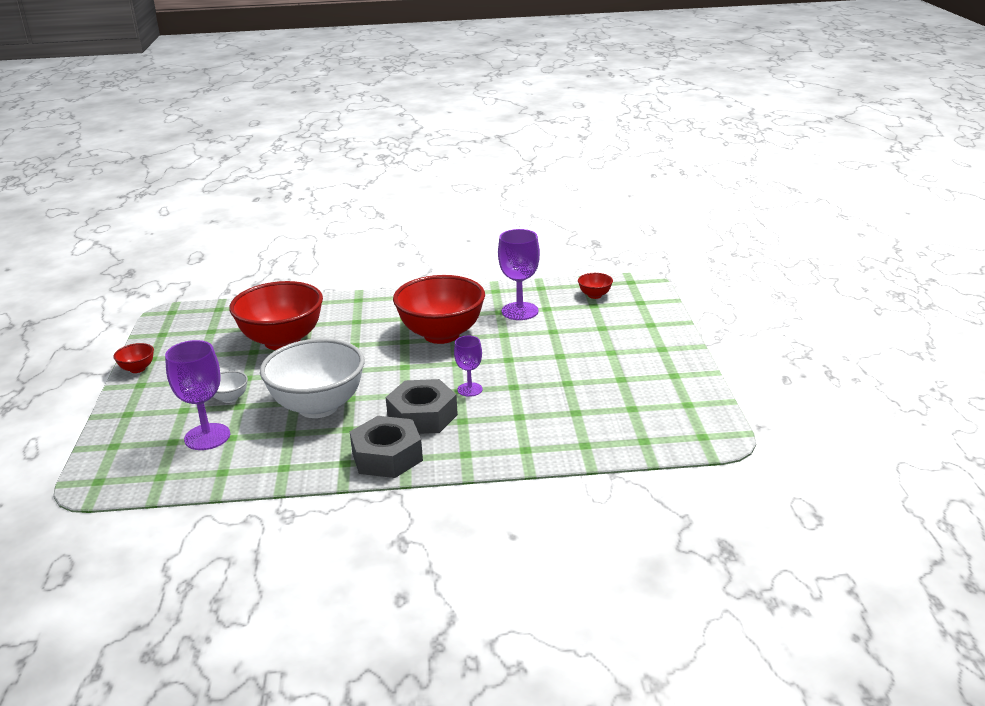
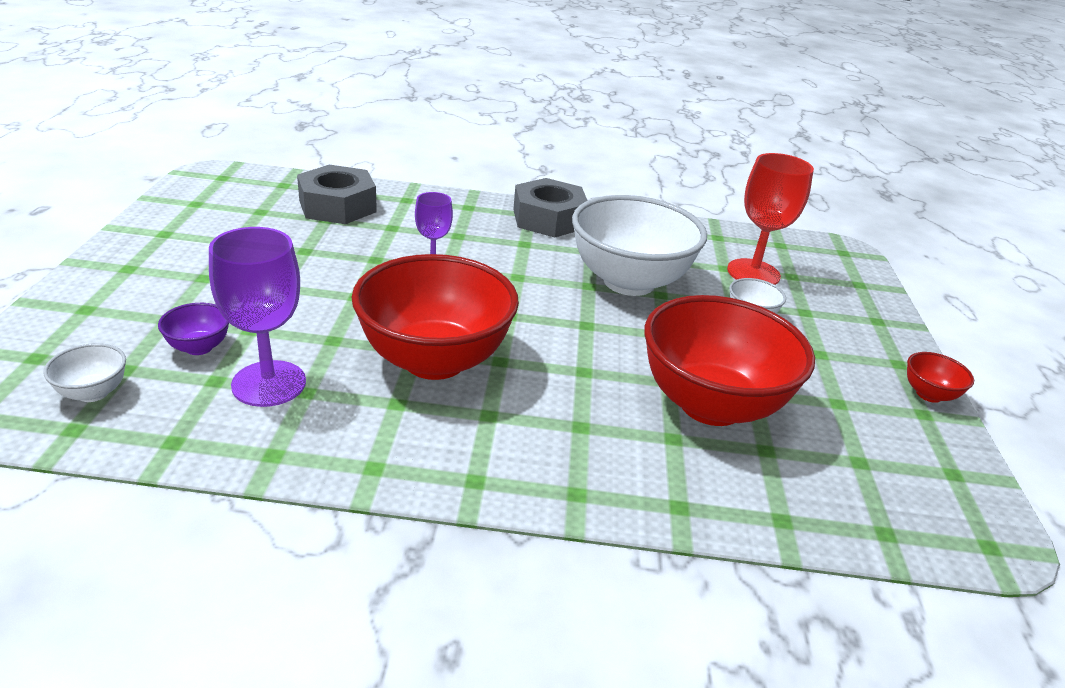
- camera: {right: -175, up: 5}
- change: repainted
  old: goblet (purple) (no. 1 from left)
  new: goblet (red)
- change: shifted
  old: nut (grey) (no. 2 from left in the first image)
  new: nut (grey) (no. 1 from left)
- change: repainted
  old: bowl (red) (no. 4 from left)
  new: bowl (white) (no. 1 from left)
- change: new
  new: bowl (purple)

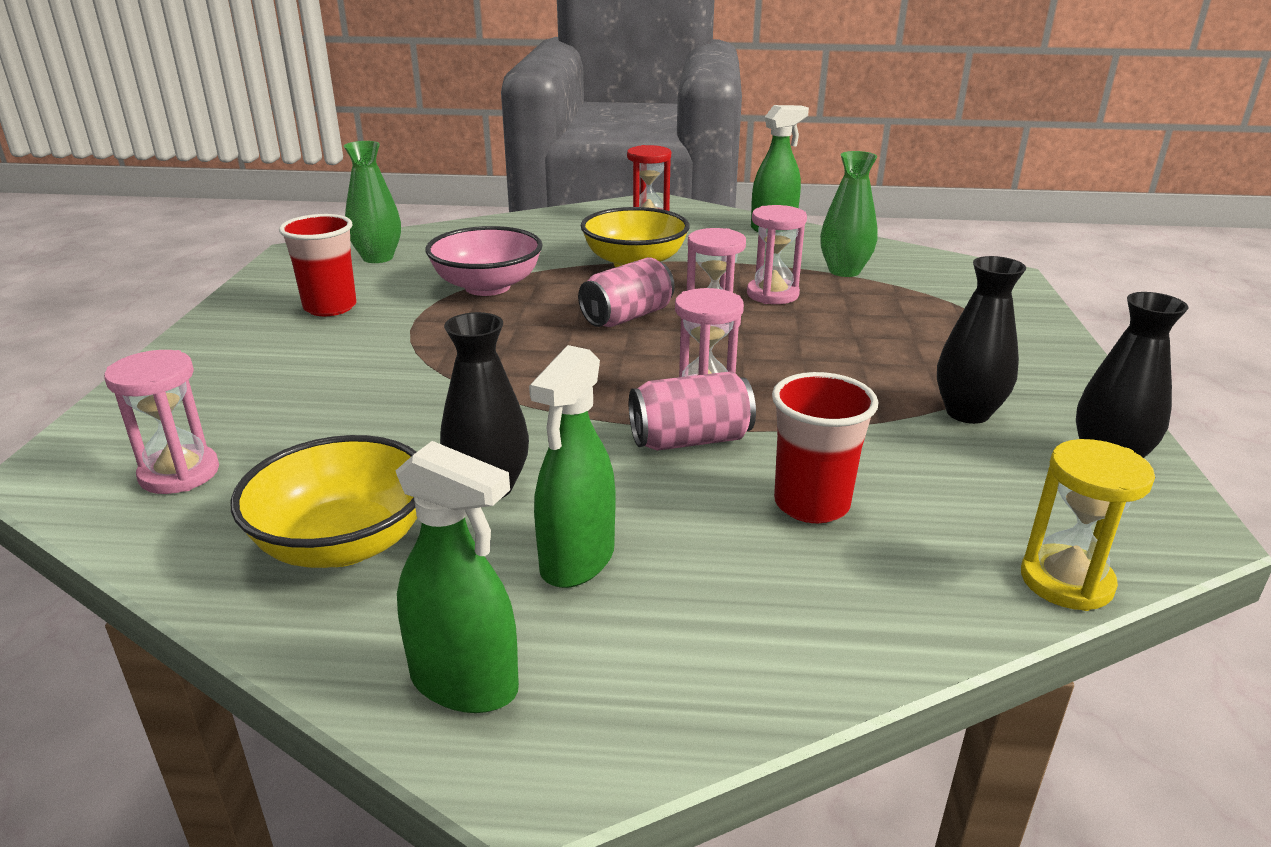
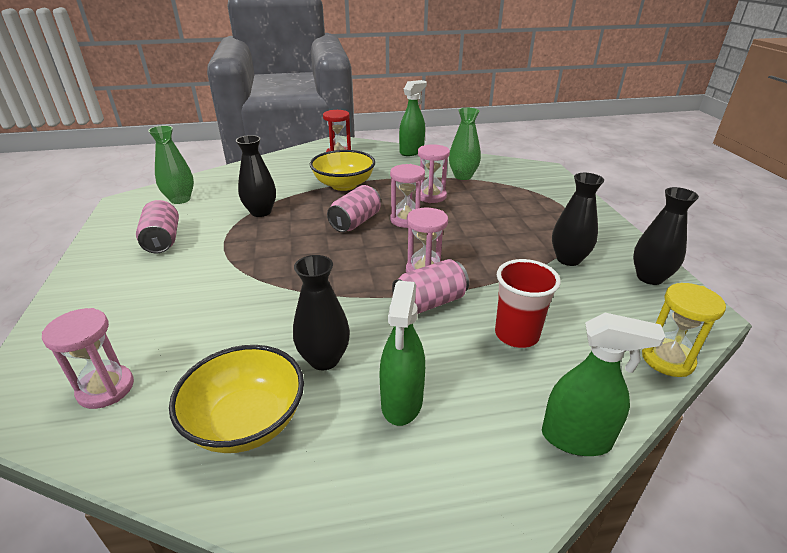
- camera: {right: -15, up: 5}
- change: swapped
  old: cup (red) (no. 1 from left)
  new: can (pink) (no. 1 from left)
- change: shifted
  old: spray bottle (green) (no. 1 from left in the first image)
  new: spray bottle (green) (no. 3 from left)
- change: swapped
  old: bowl (pink)
  new: vase (black) (no. 1 from left)

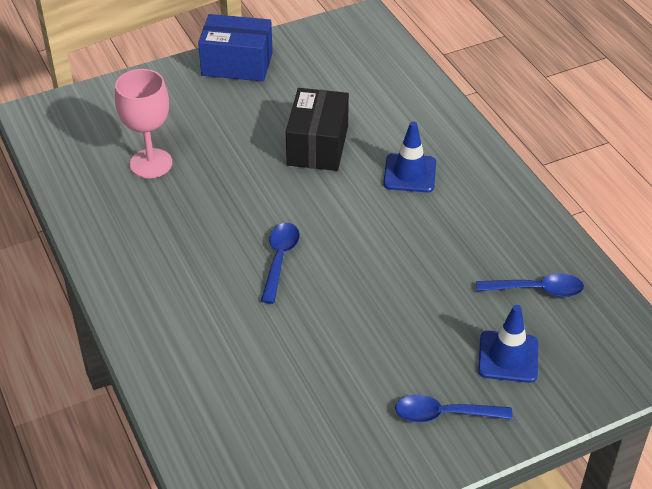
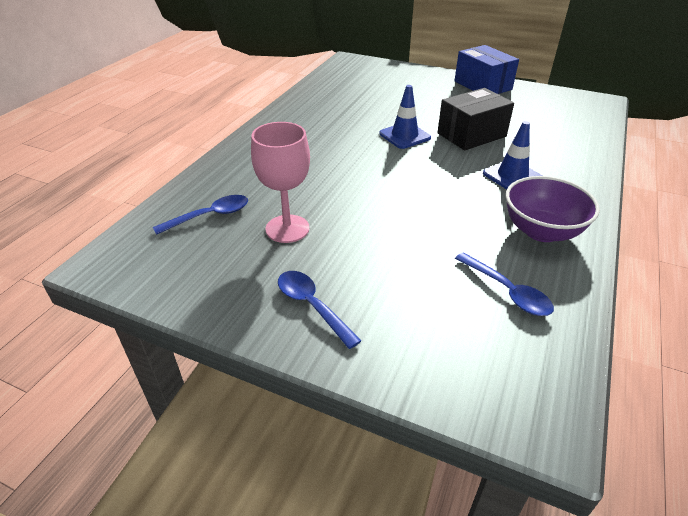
- camera: {right: 50, up: -5}
- change: shifted
  old: goblet (pink)
- change: shifted
  old: spoon (blue) (no. 1 from left)
- change: shifted
  old: traffic cone (blue) (no. 2 from left in the first image)
  new: traffic cone (blue) (no. 1 from left)
- change: new
  new: bowl (purple)

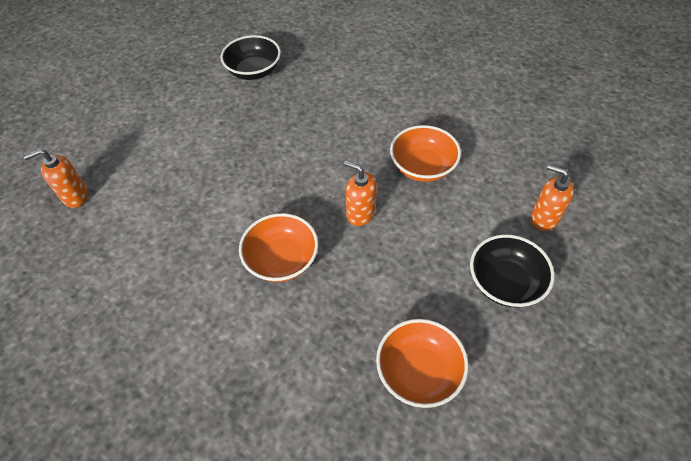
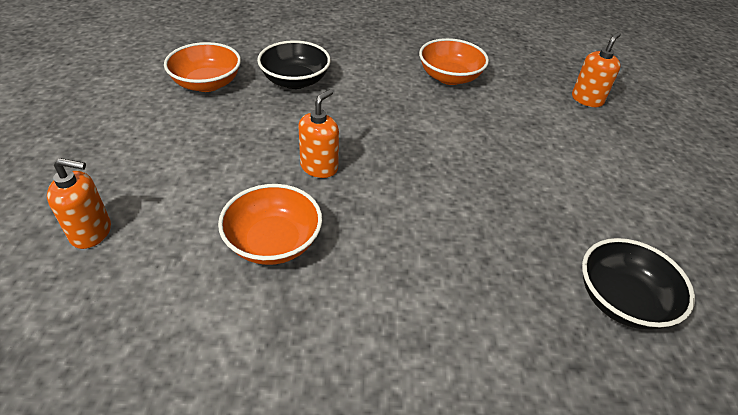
- camera: {right: 145, up: -10}
- change: shifted
  old: bowl (orange) (no. 1 from left in the first image)
  new: bowl (orange) (no. 3 from left)
- change: rotated
  old: soap dispenser (orange) (no. 2 from left)
  degrees: -60
- change: shifted
  old: bowl (black) (no. 2 from left in the first image)
  new: bowl (black) (no. 1 from left)

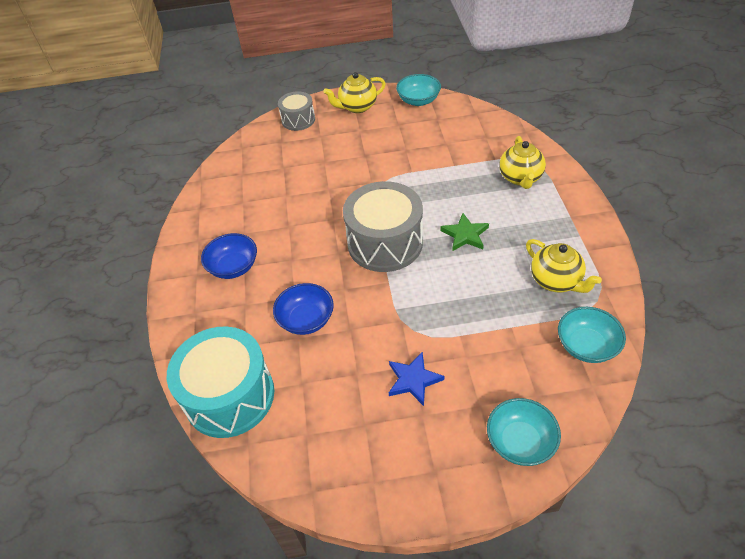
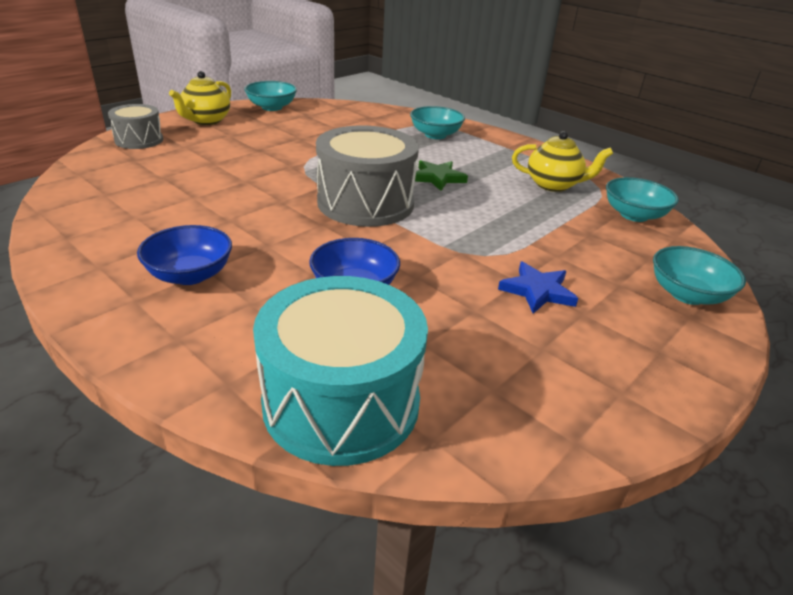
- camera: {right: -45, up: -15}
- change: swapped
  old: teapot (yellow) (no. 2 from left)
  new: bowl (turquoise) (no. 2 from left)

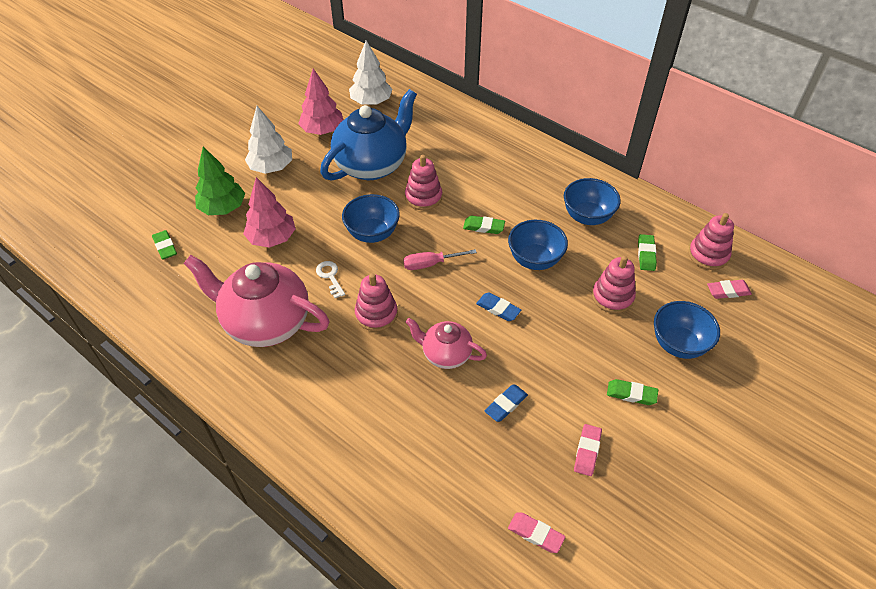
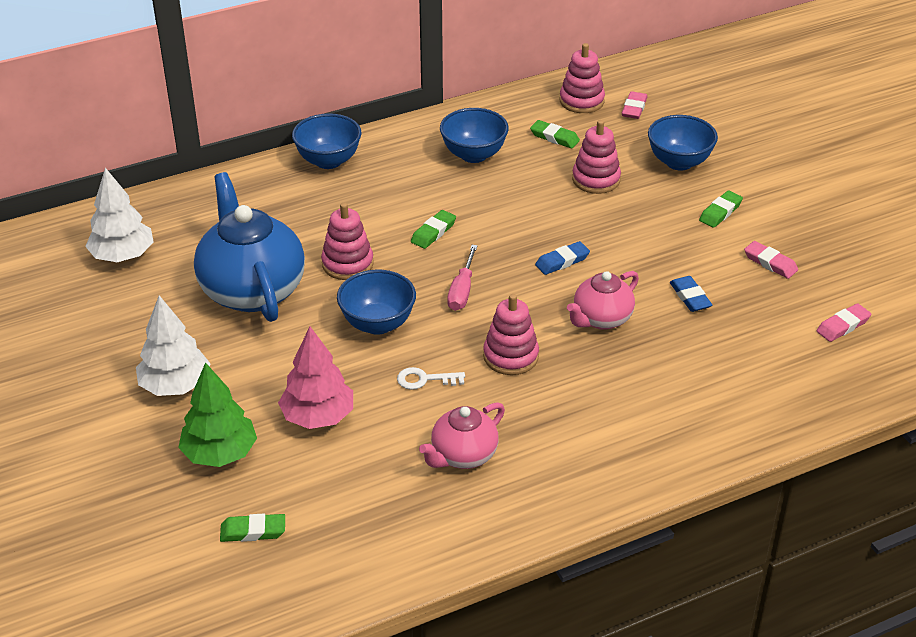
- camera: {right: -65, up: -10}
- change: scaled
  old: teapot (pink) (no. 1 from left)
  factor: 0.55
- change: gone
  old: tree (pink) (no. 2 from left)
- change: shifted
  old: bowl (blue) (no. 2 from left in the first image)
  new: bowl (blue) (no. 1 from left)

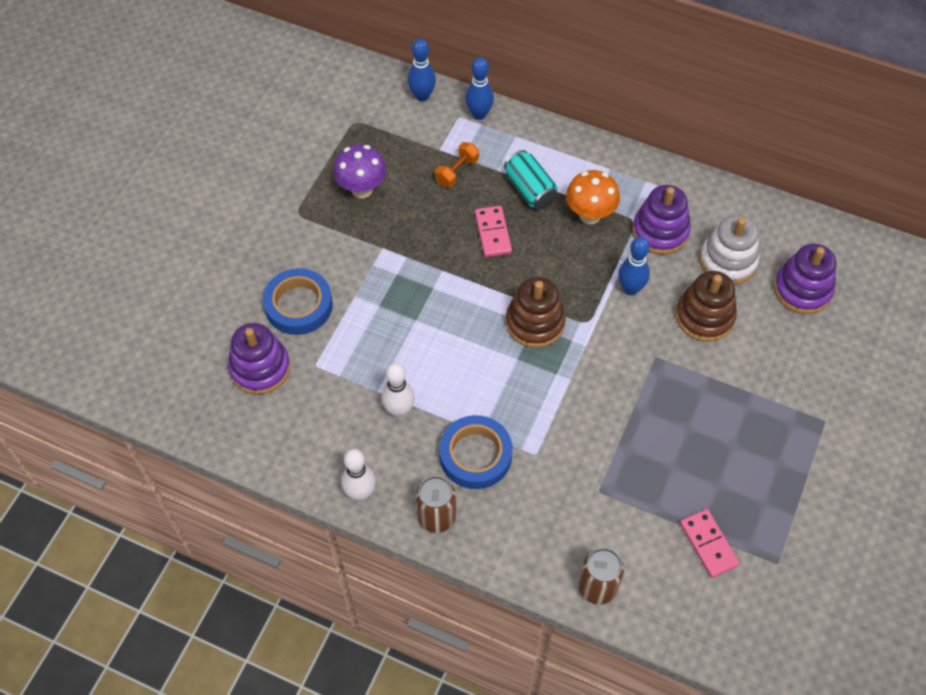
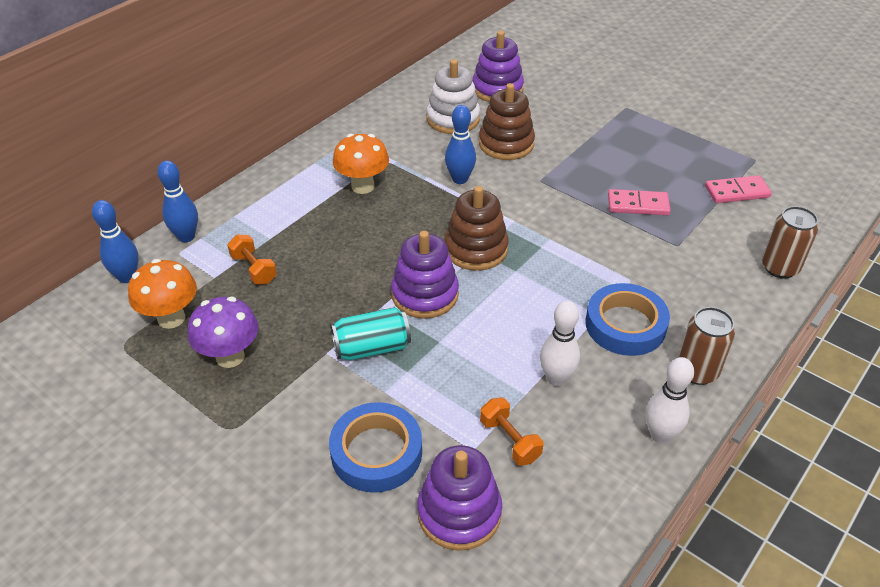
- camera: {right: -75, up: -15}
- change: shifted
  old: domino (pink) (no. 1 from left)
- change: shifted
  old: can (turquoise)
- change: shifted
  old: stacking toy (purple) (no. 2 from left in the first image)
  new: stacking toy (purple) (no. 1 from left)
- change: new
  new: mushroom (orange) (no. 1 from left)
- change: new
  new: dumbbell (orange) (no. 2 from left)

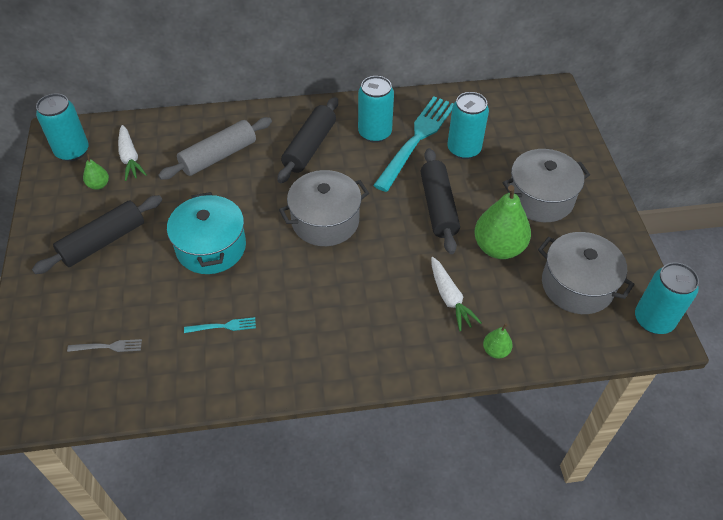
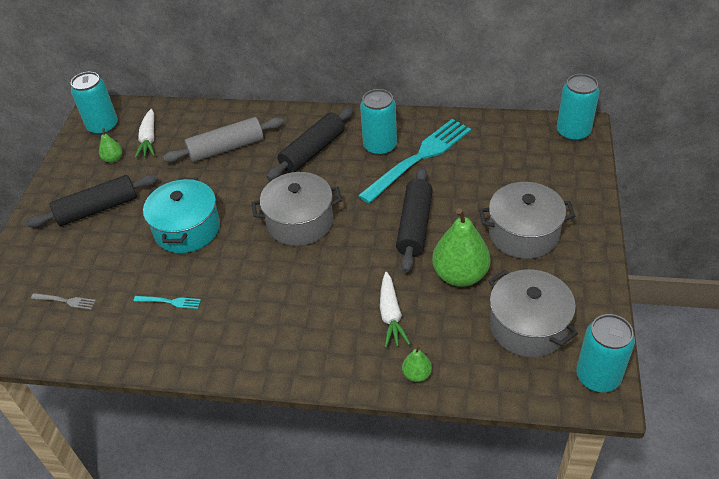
- camera: {right: 20, up: -5}
- change: shifted
  old: can (turquoise) (no. 3 from left)

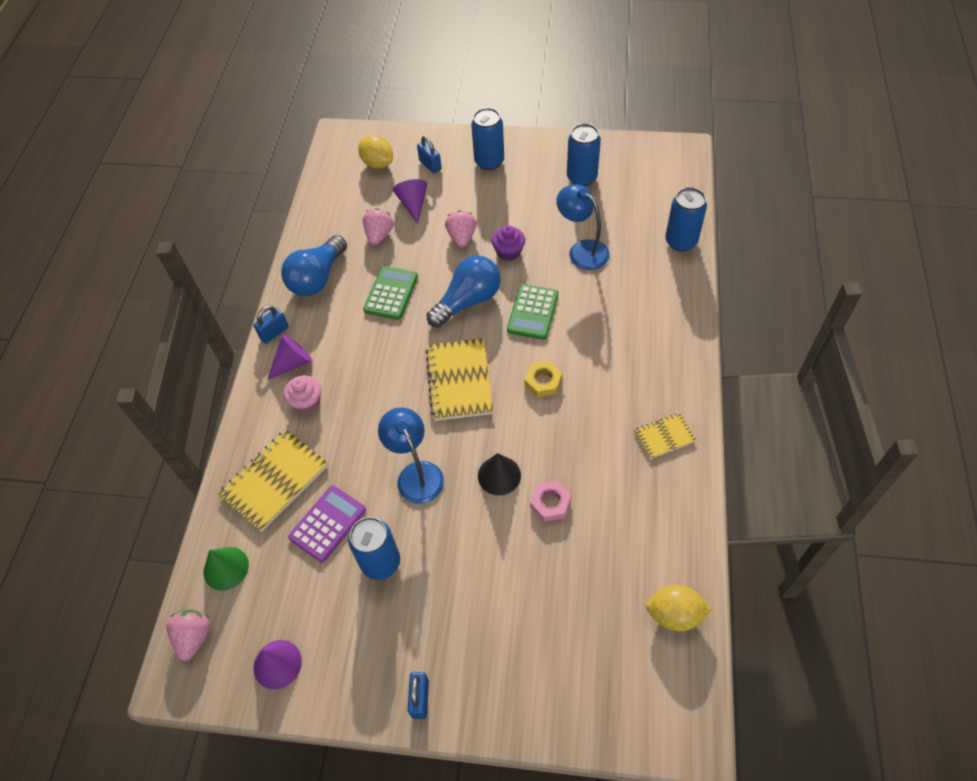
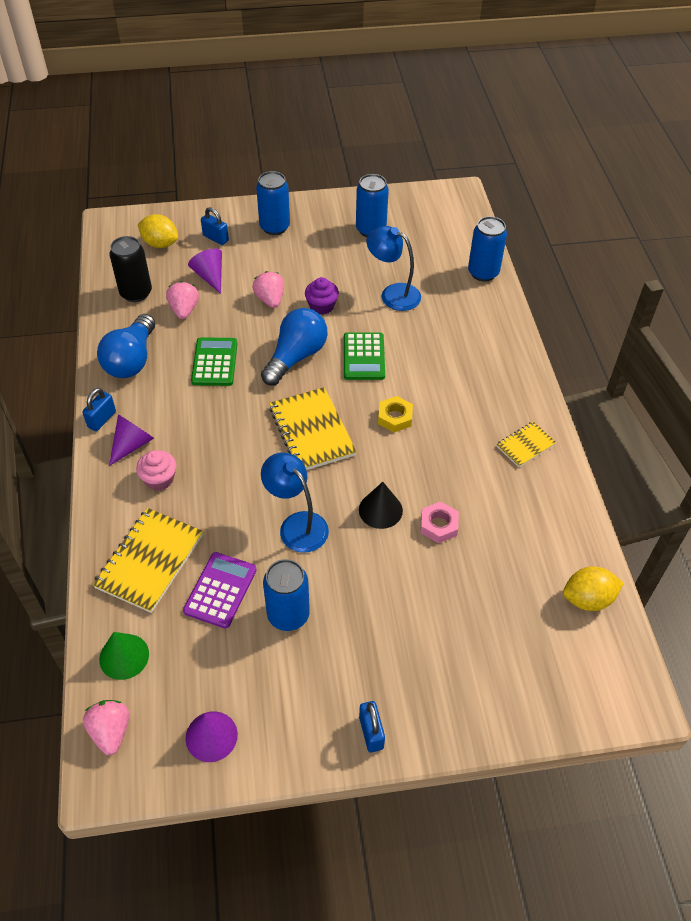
- camera: {right: -20, up: -5}
- change: new
  new: can (black)

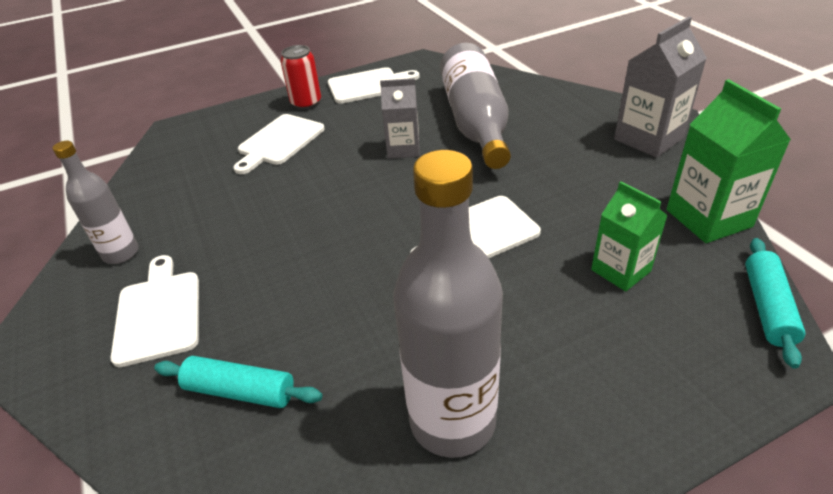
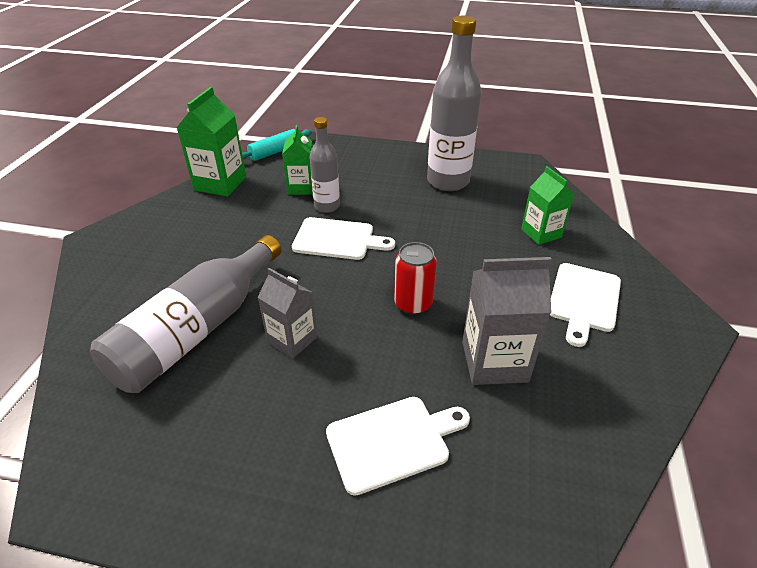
- camera: {right: -145, up: 0}
- change: shifted
  old: bottle (grey) (no. 1 from left in the first image)
  new: bottle (grey) (no. 2 from left)
- change: swapped
  old: rolling pin (turquoise) (no. 1 from left)
  new: carton (green) (no. 3 from left)
- change: shifted
  old: can (red)
- change: gone
  old: cutting board (white) (no. 3 from left)
- change: shifted
  old: carton (grey) (no. 2 from left)

